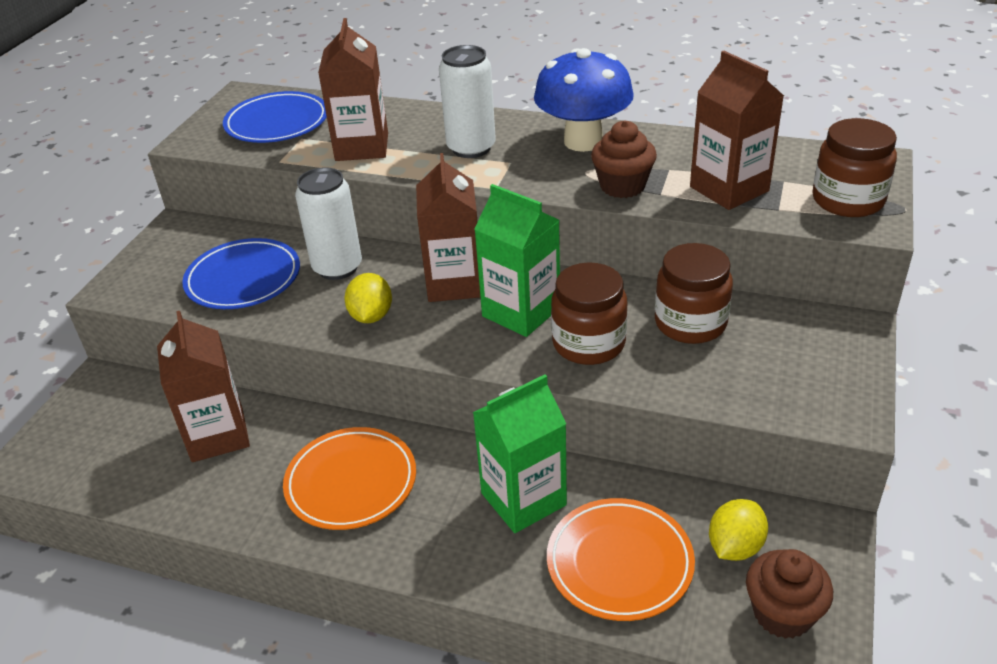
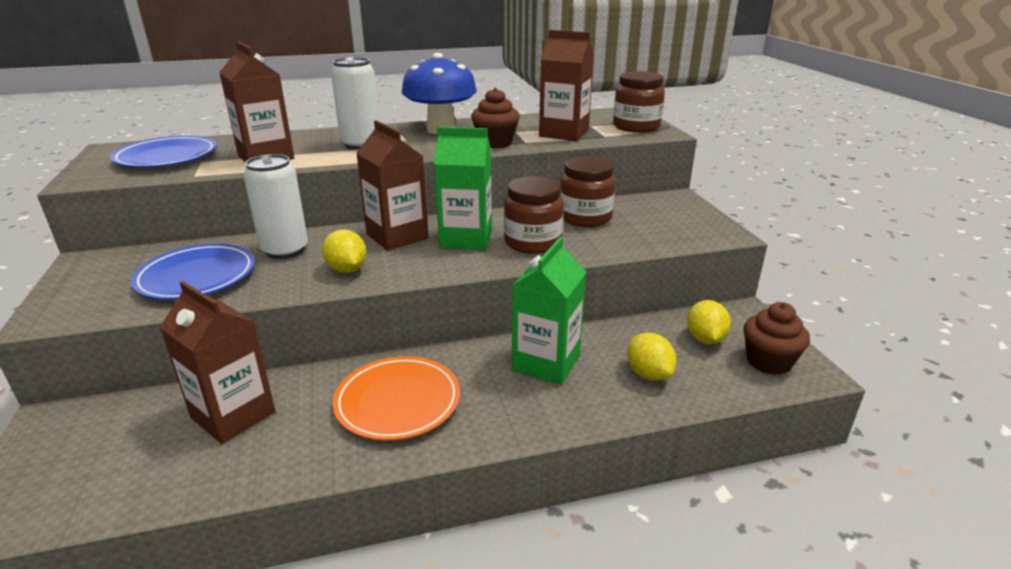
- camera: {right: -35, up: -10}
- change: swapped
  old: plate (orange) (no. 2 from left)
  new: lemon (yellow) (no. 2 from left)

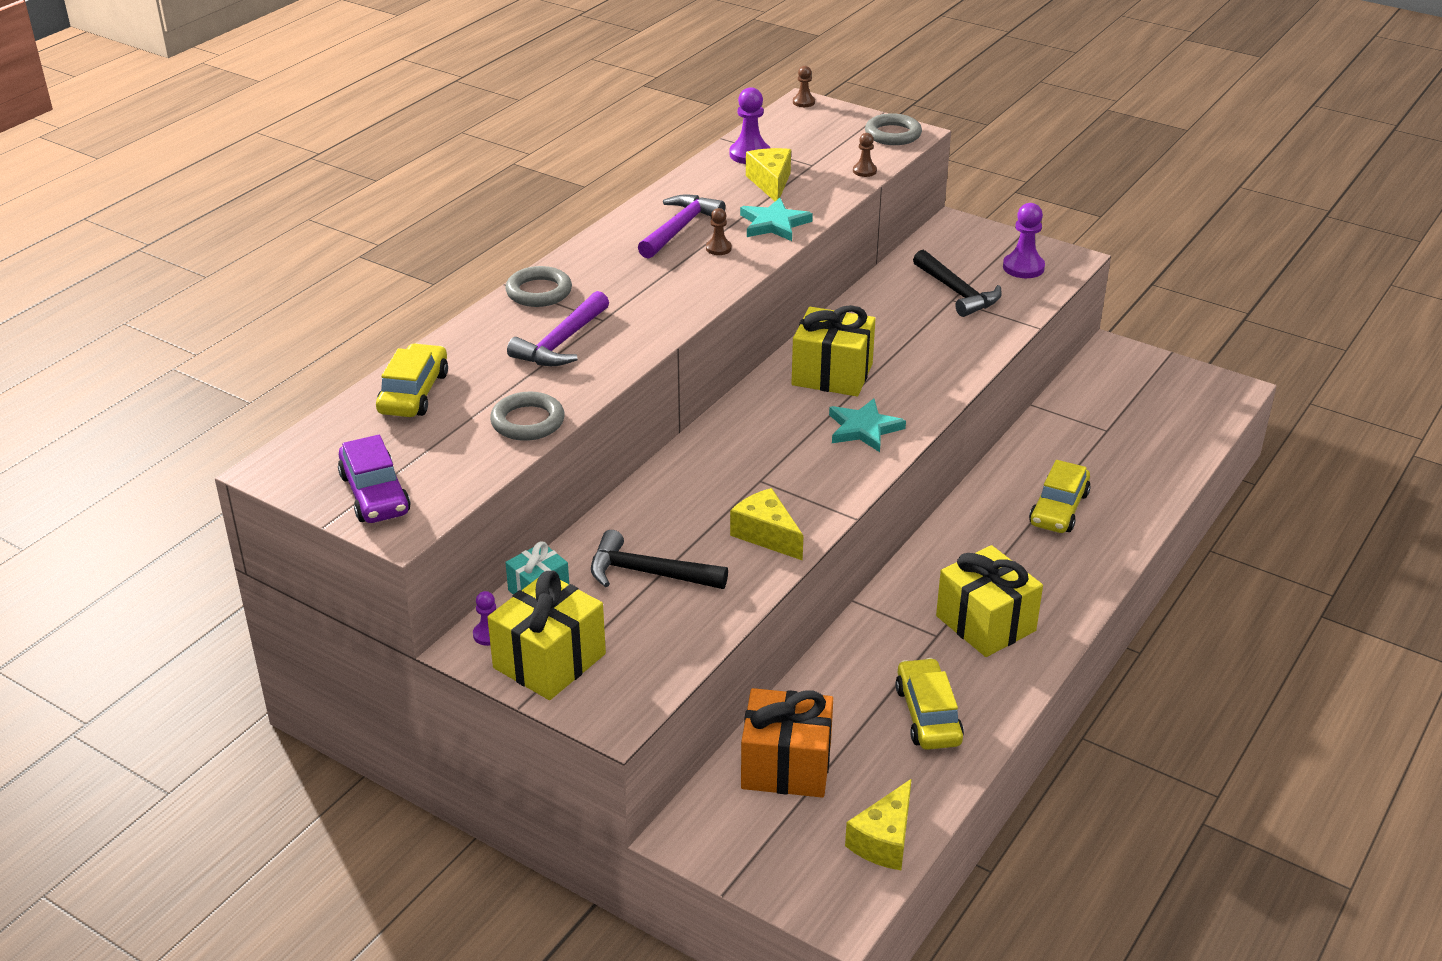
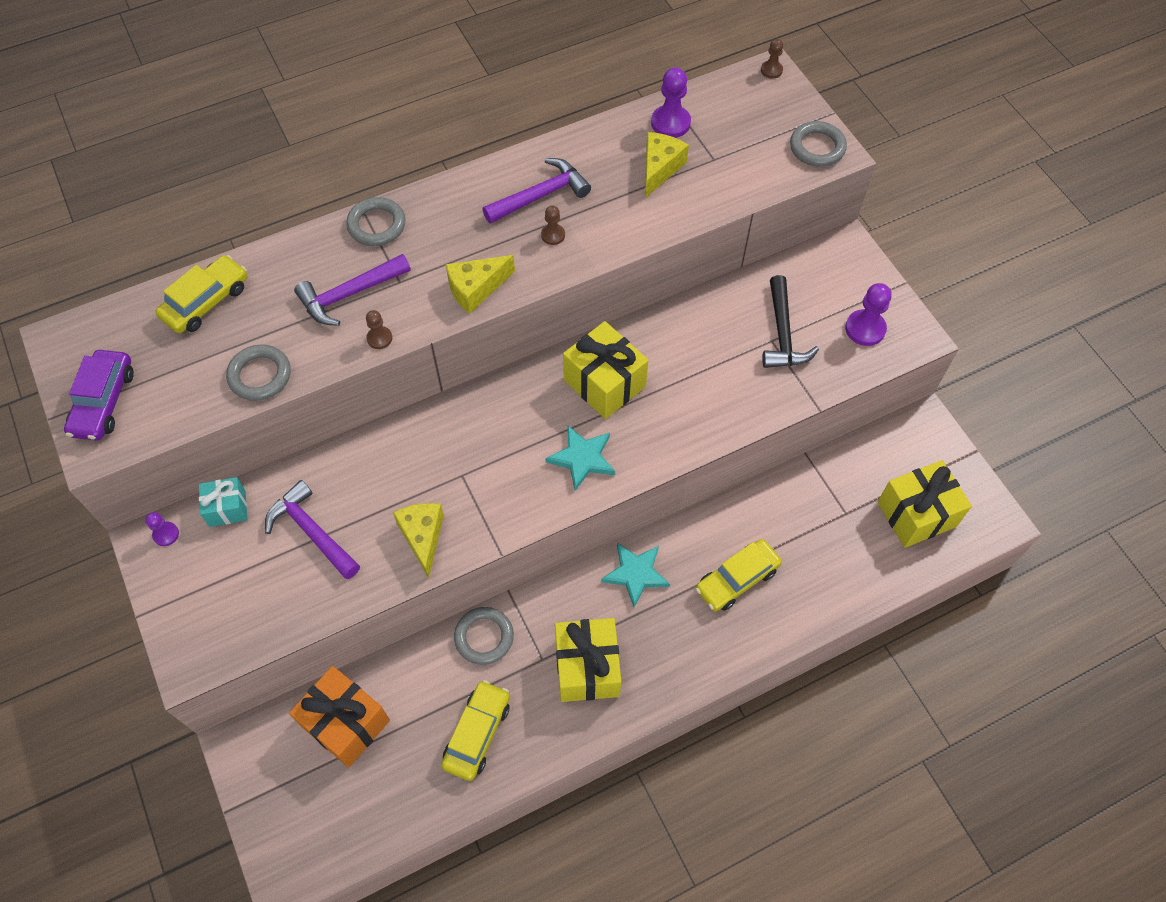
- camera: {right: 30, up: 25}
- change: shifted
  old: gift (yellow) (no. 1 from left in the first image)
  new: gift (yellow) (no. 3 from left)
- change: repainted
  old: hammer (black) (no. 1 from left)
  new: hammer (purple) (no. 1 from left)
- change: shifted
  old: star (turquoise) (no. 1 from left in the first image)
  new: star (turquoise) (no. 2 from left)
- change: shifted
  old: cheese (yellow) (no. 3 from left in the first image)
  new: cheese (yellow) (no. 2 from left)
- change: shifted
  old: pawn (brown) (no. 3 from left in the first image)
  new: pawn (brown) (no. 1 from left)
- change: new
  new: ring (grey) (no. 3 from left)

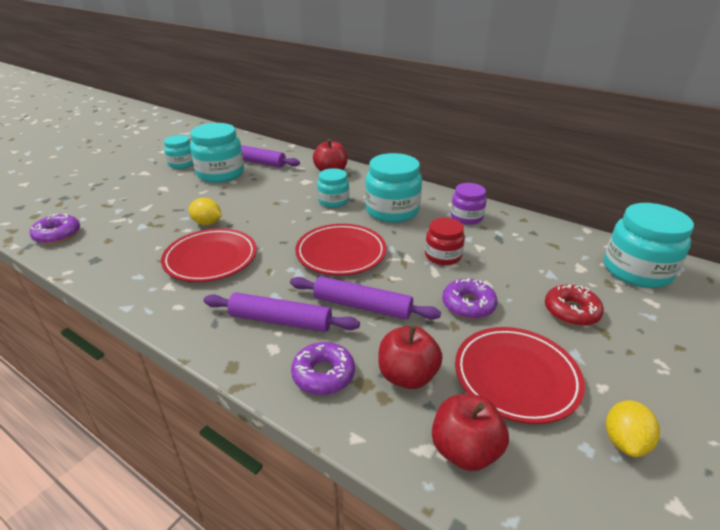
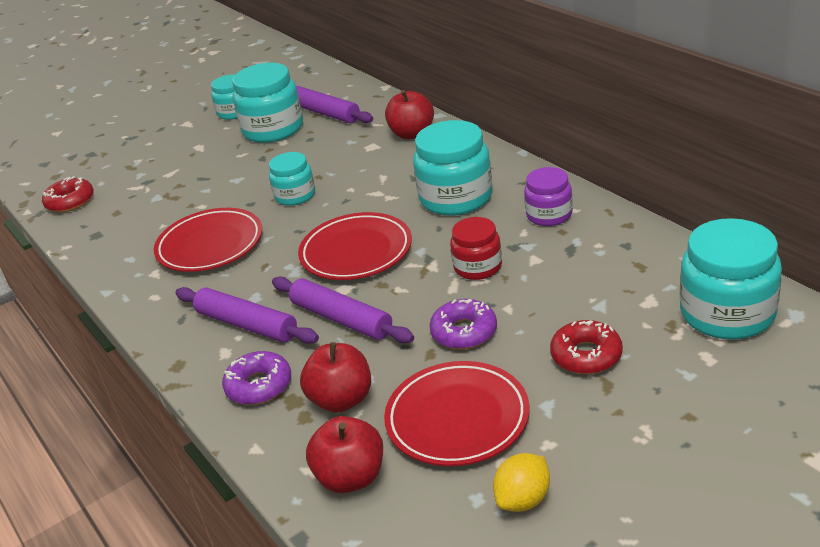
- camera: {right: 25, up: 0}
- change: repainted
  old: donut (purple) (no. 1 from left)
  new: donut (red) (no. 1 from left)
- change: gone
  old: lemon (yellow) (no. 1 from left)
- change: shifted
  old: jar (turquoise) (no. 3 from left)

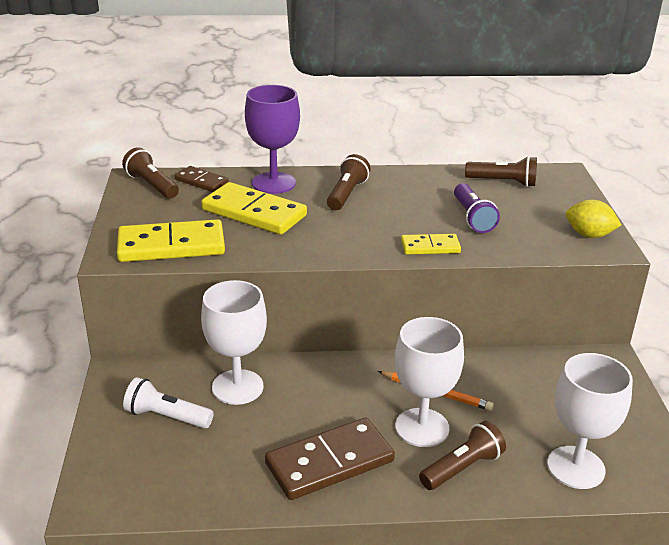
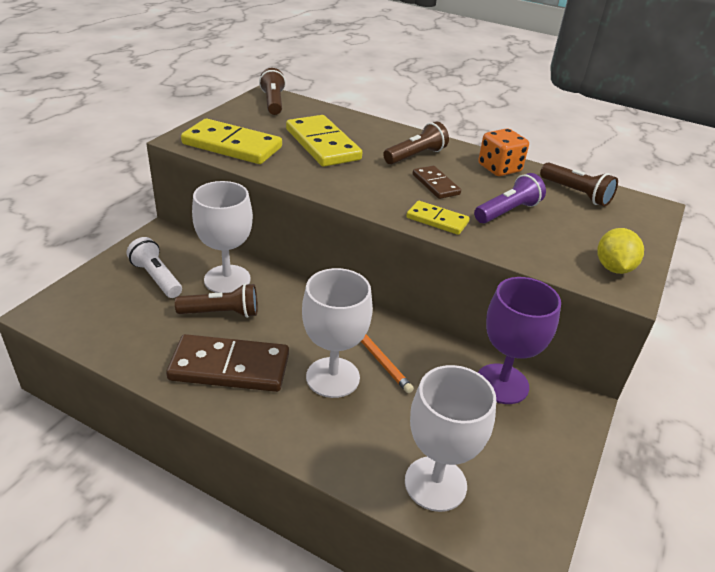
- camera: {right: 30, up: 5}
- change: shifted
  old: domino (brown) (no. 1 from left in the first image)
  new: domino (brown) (no. 2 from left)
- change: shifted
  old: goblet (purple)
- change: shifted
  old: flashlight (brown) (no. 3 from left in the first image)
  new: flashlight (brown) (no. 1 from left)
- change: rotated
  old: flashlight (purple)
  degrees: -150
- change: rotated
  old: lemon (yellow)
  degrees: 45
- change: new
  new: dice (orange)

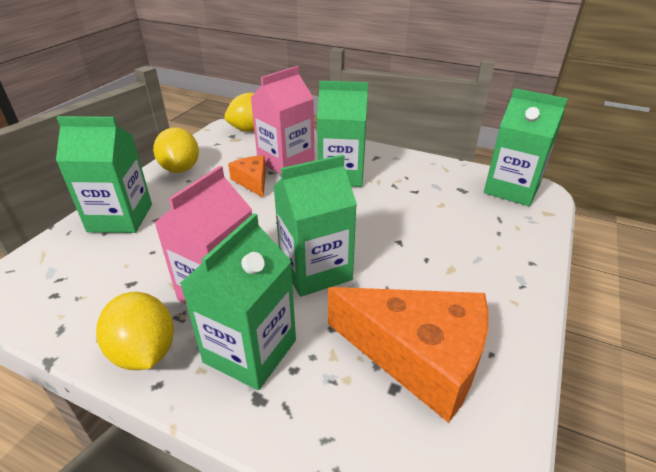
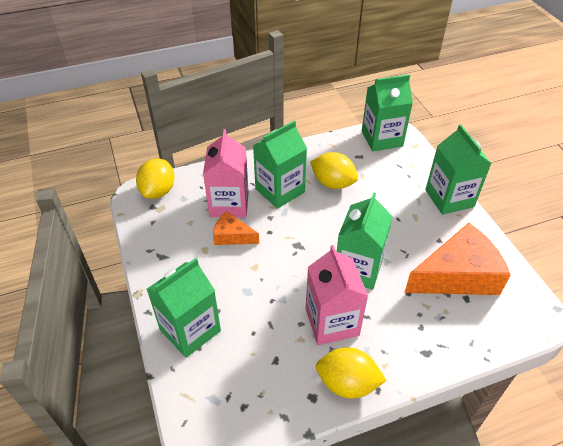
- camera: {right: -45, up: 10}
- change: shifted
  old: lemon (yellow) (no. 2 from left)
- change: shifted
  old: carton (green) (no. 2 from left in the first image)
  new: carton (green) (no. 5 from left)

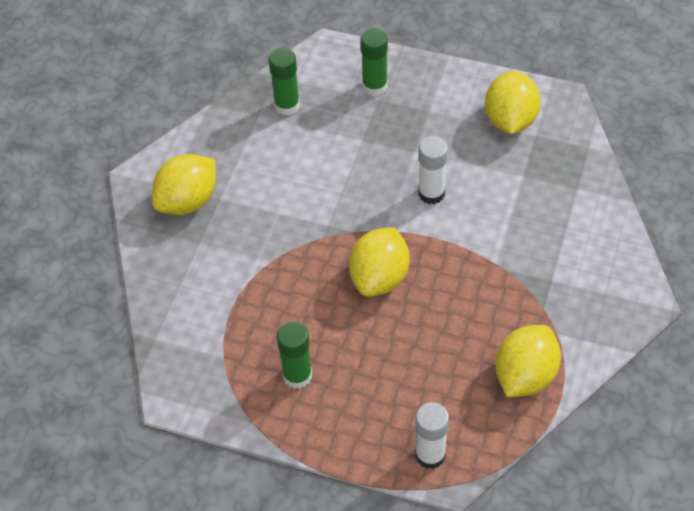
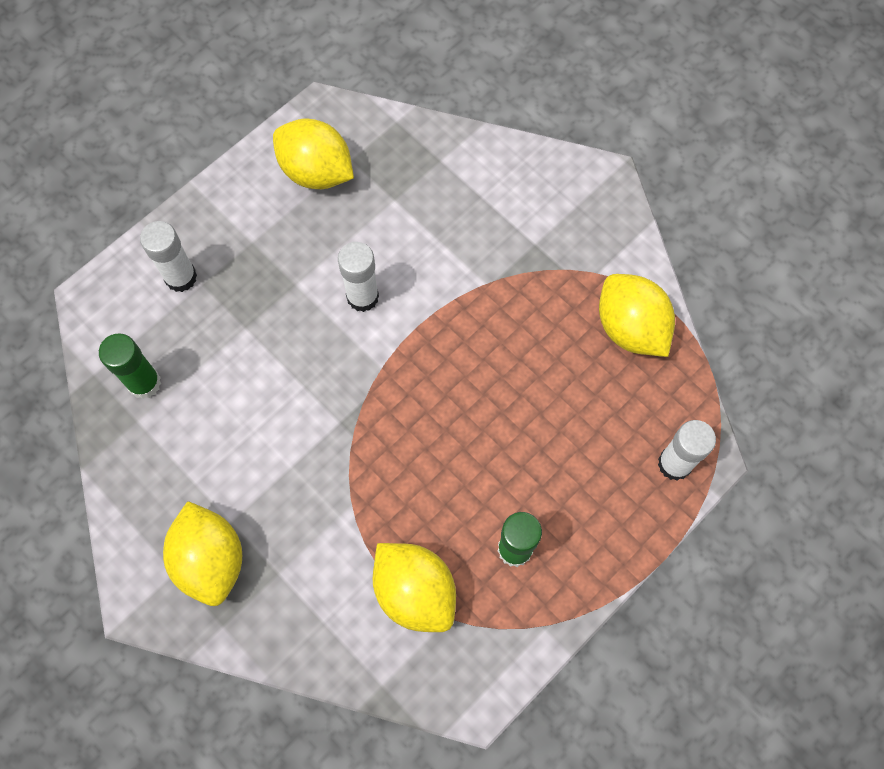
- camera: {right: -65, up: 15}
- change: shifted
  old: lemon (yellow) (no. 2 from left in the first image)
  new: lemon (yellow) (no. 3 from left)
- change: repainted
  old: glue stick (green) (no. 3 from left)
  new: glue stick (white) (no. 1 from left)

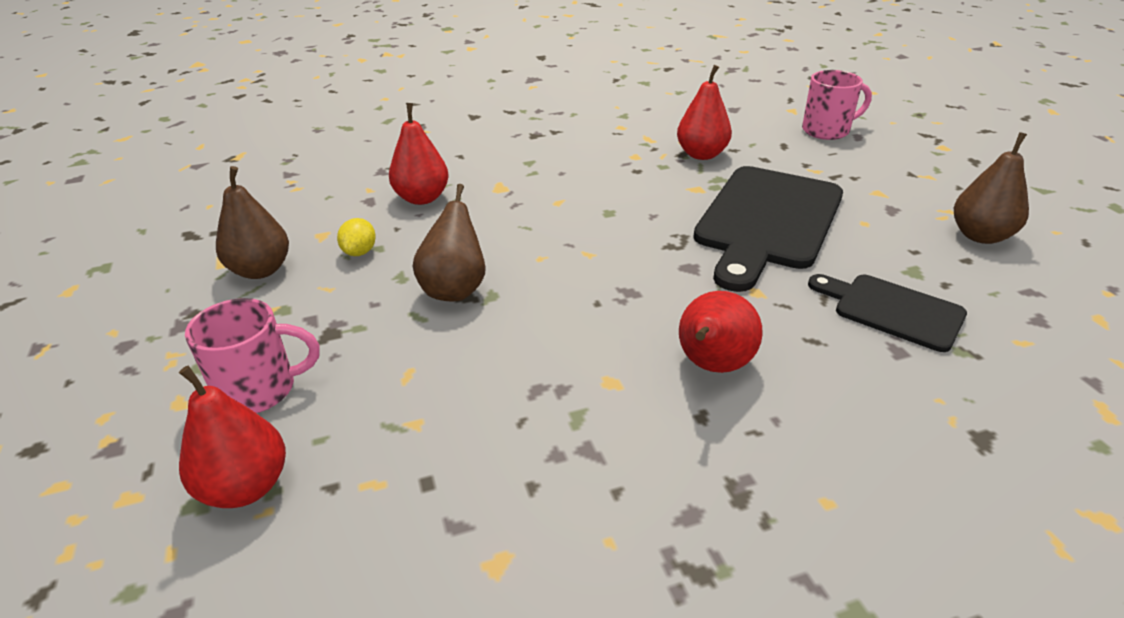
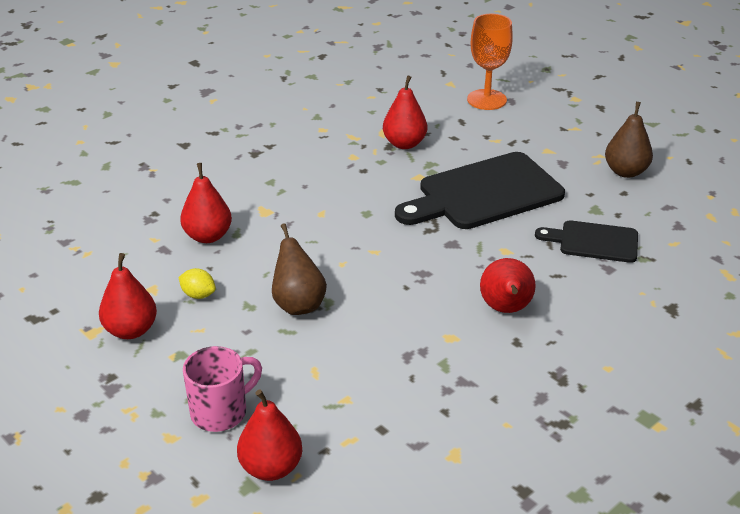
- camera: {right: -25, up: 0}
- change: repainted
  old: pear (brown) (no. 1 from left)
  new: pear (red) (no. 1 from left)
- change: rotated
  old: lemon (yellow)
  degrees: -45
- change: rotated
  old: cutting board (black) (no. 1 from left)
  degrees: 60
- change: swapped
  old: mug (pink) (no. 2 from left)
  new: goblet (orange)

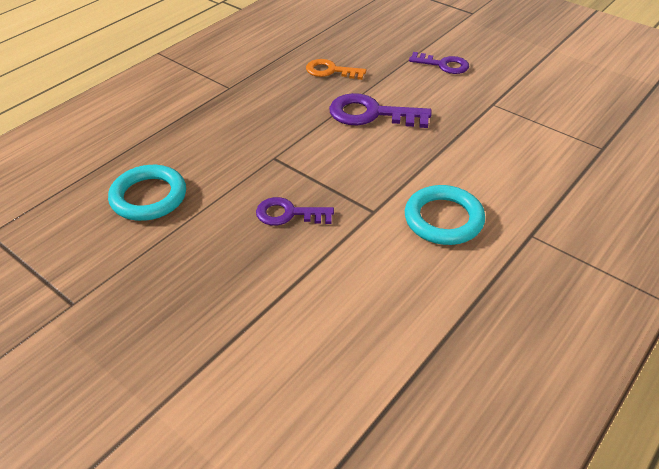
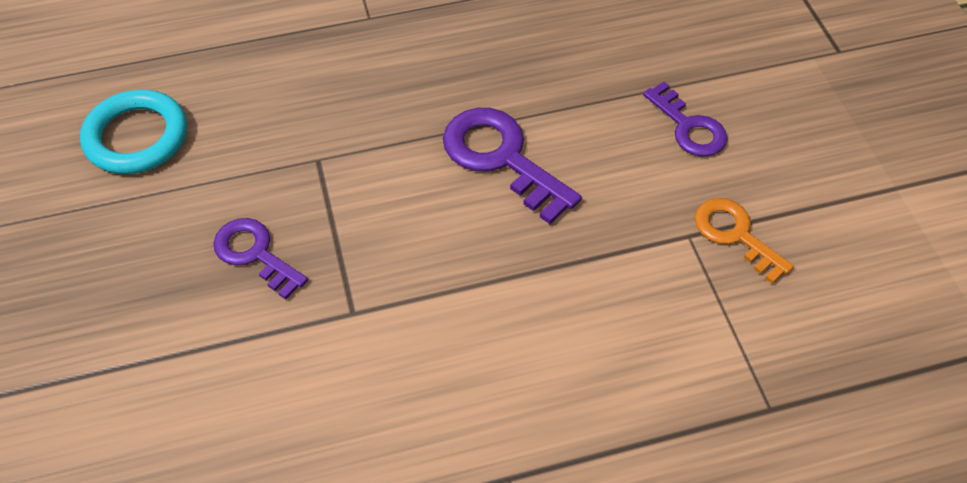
- camera: {right: 35, up: 10}
- change: shifted
  old: key (orange)
- change: gone
  old: ring (turquoise) (no. 2 from left)

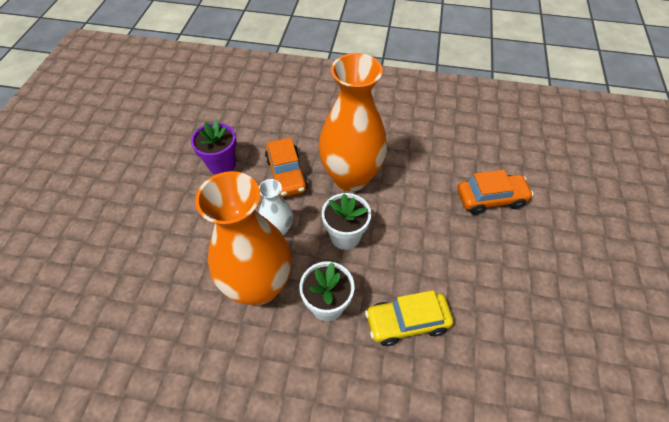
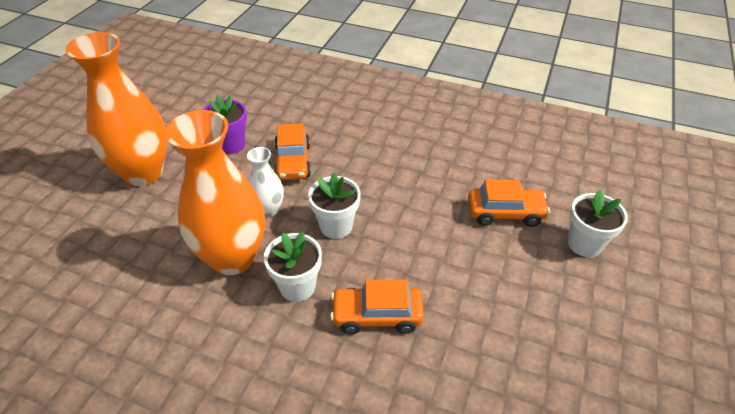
- camera: {right: 10, up: -10}
- change: shifted
  old: vase (orange) (no. 2 from left in the first image)
  new: vase (orange) (no. 1 from left)
- change: repainted
  old: car (yellow)
  new: car (orange) (no. 2 from left)
- change: new
  new: flower pot (white) (no. 3 from left)

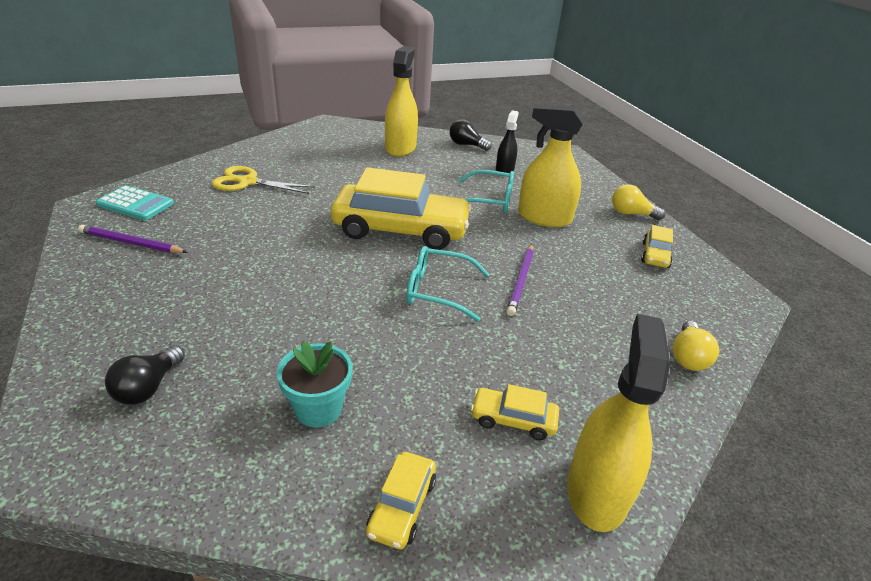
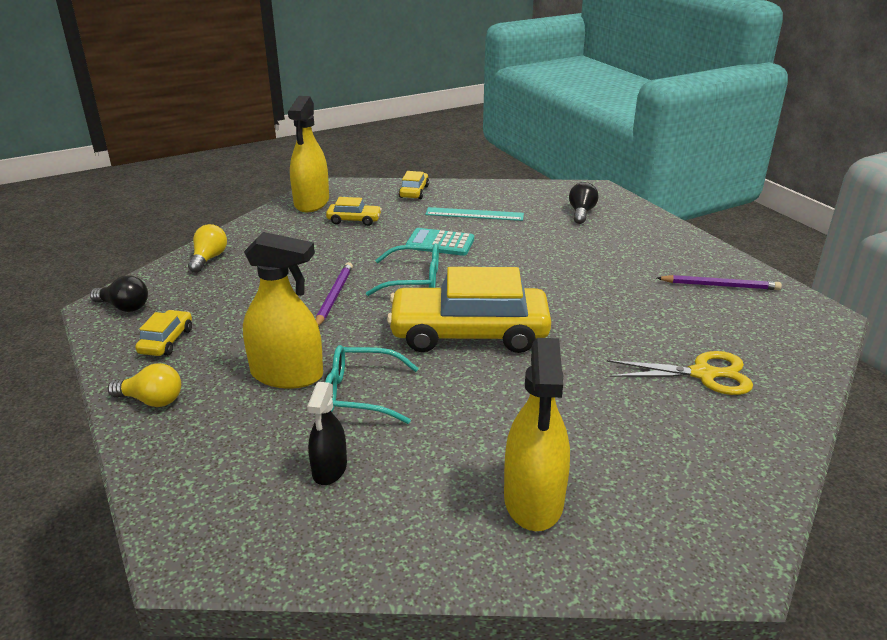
- camera: {right: 175, up: -5}
- change: shifted
  old: calculator (turquoise)
- change: swapped
  old: flower pot (turquoise)
  new: ruler (turquoise)
- change: shifted
  old: light bulb (black) (no. 2 from left in the first image)
  new: light bulb (black) (no. 1 from left)

